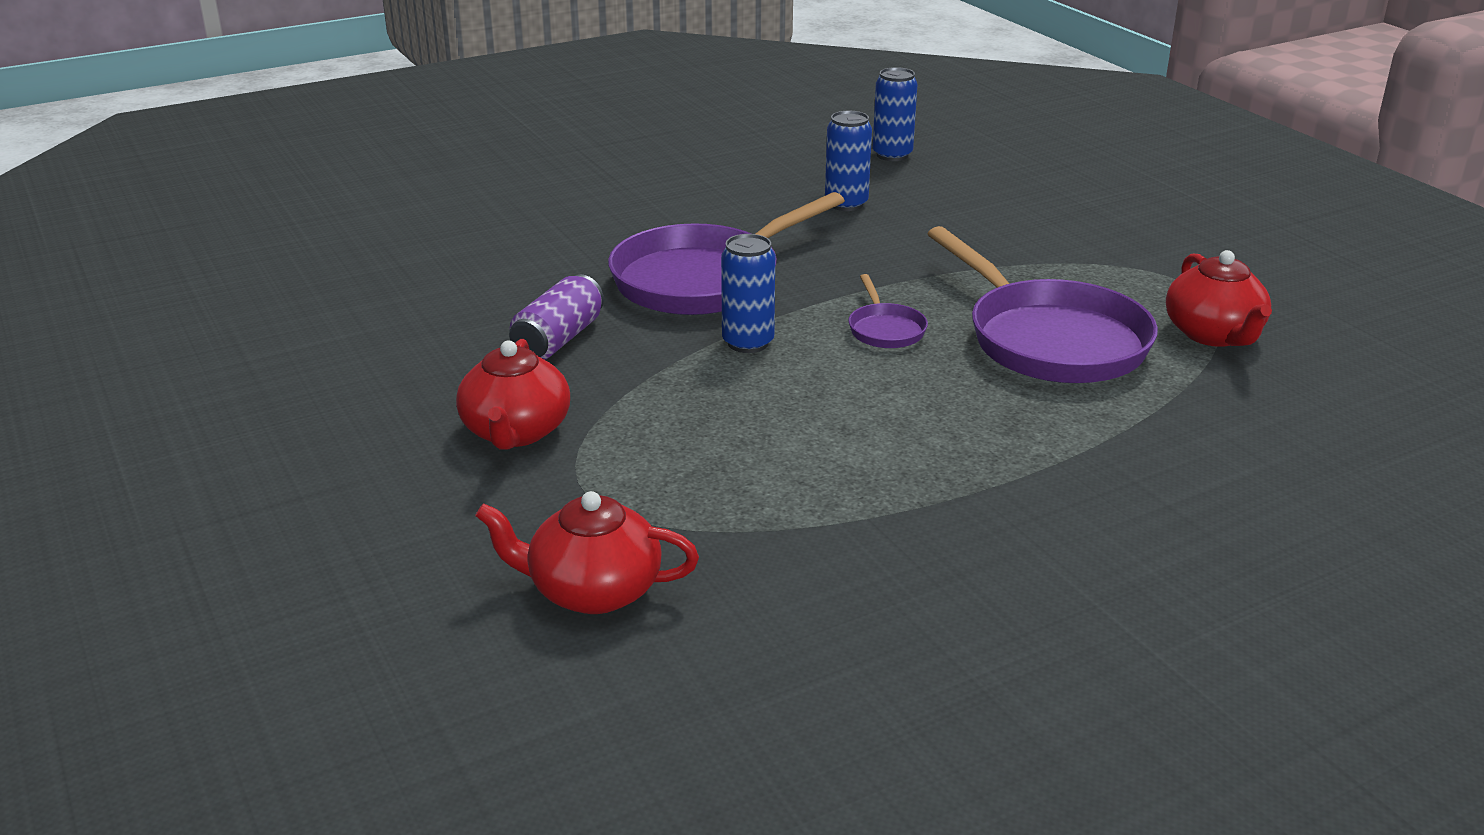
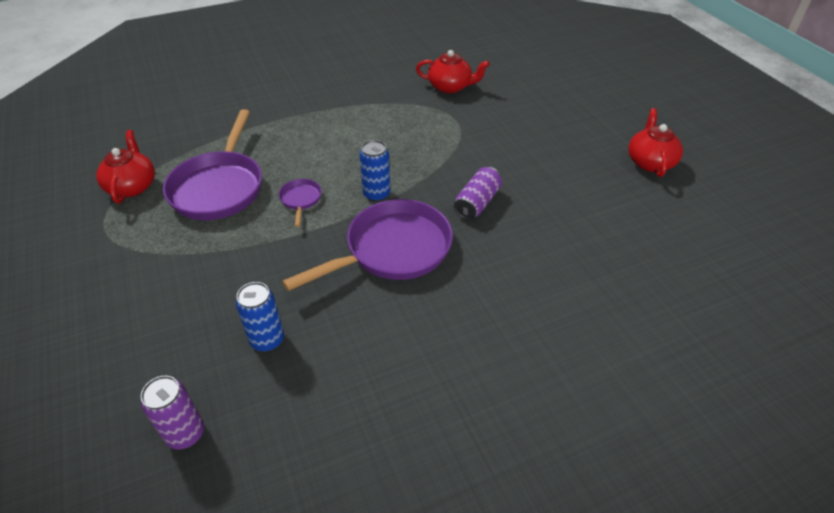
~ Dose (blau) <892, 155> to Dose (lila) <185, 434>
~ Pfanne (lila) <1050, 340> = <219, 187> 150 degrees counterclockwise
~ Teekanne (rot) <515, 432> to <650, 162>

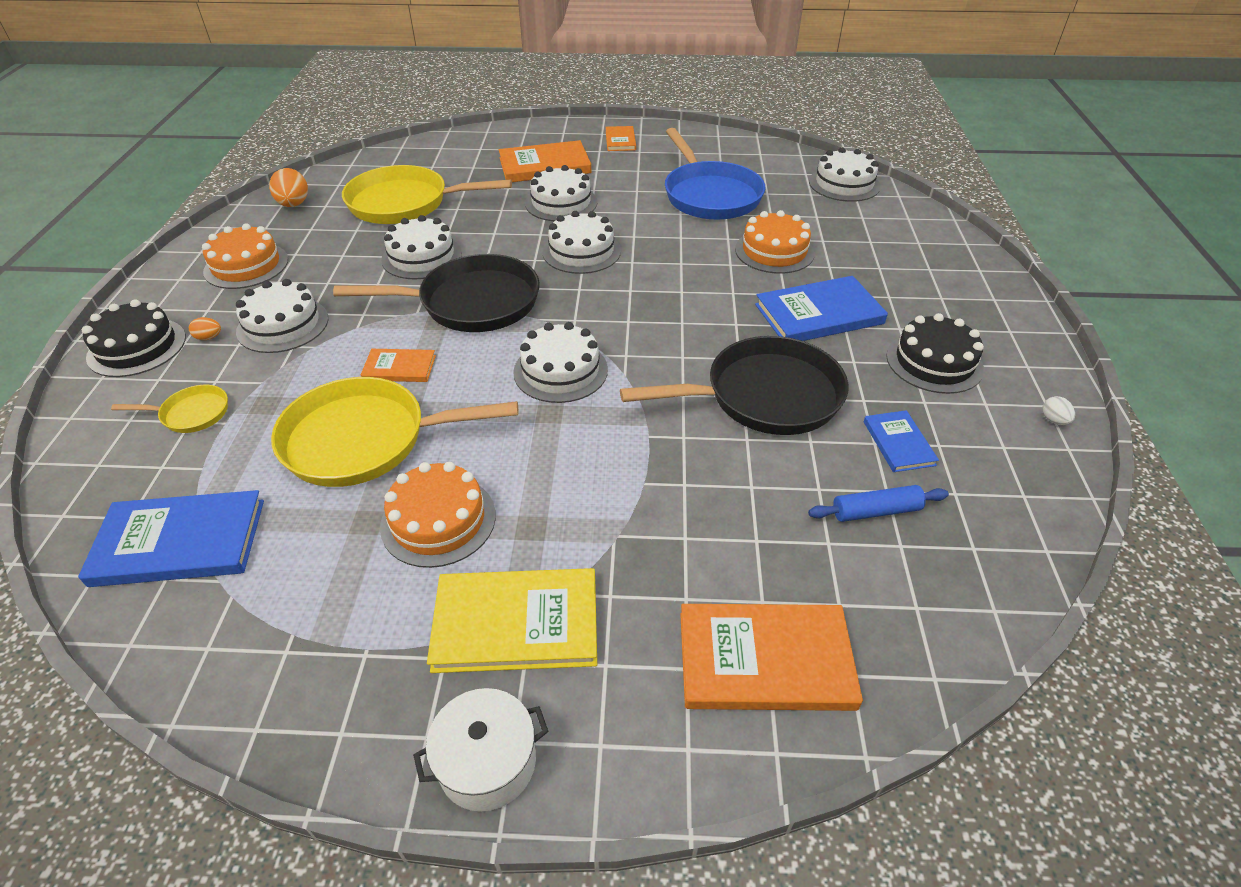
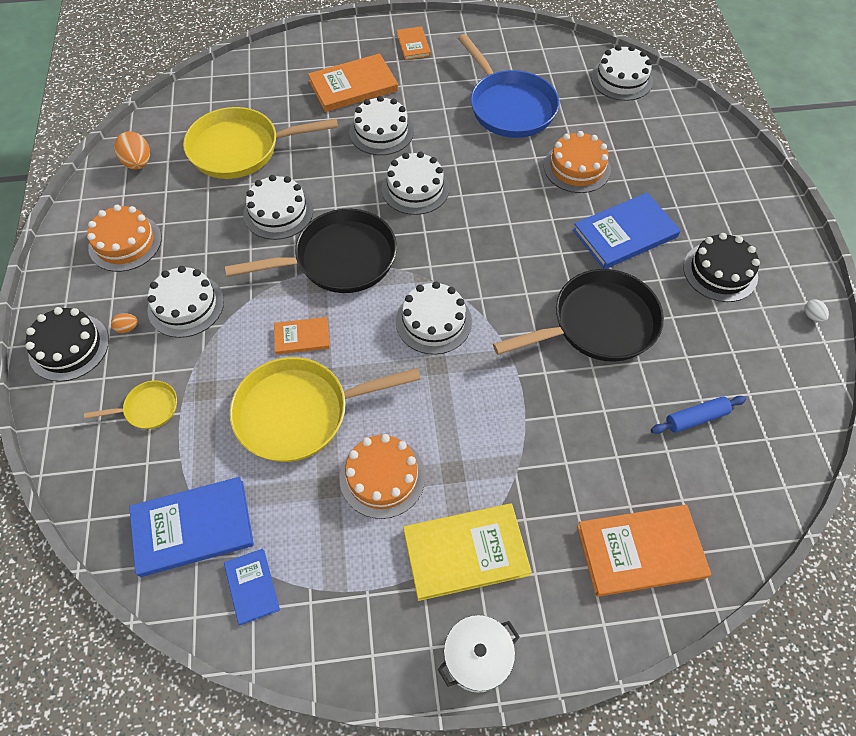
~ Buch (blau) <898, 443> to <252, 587>

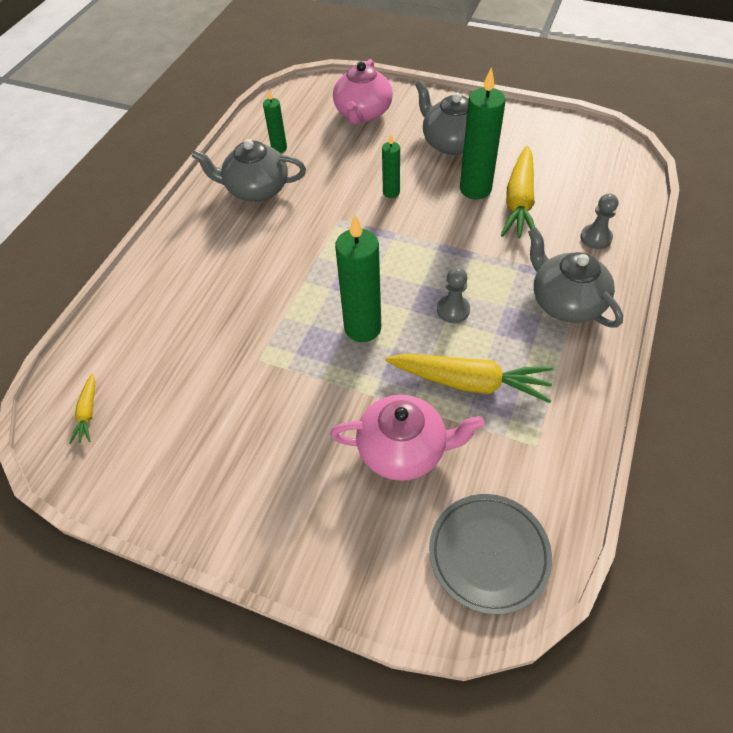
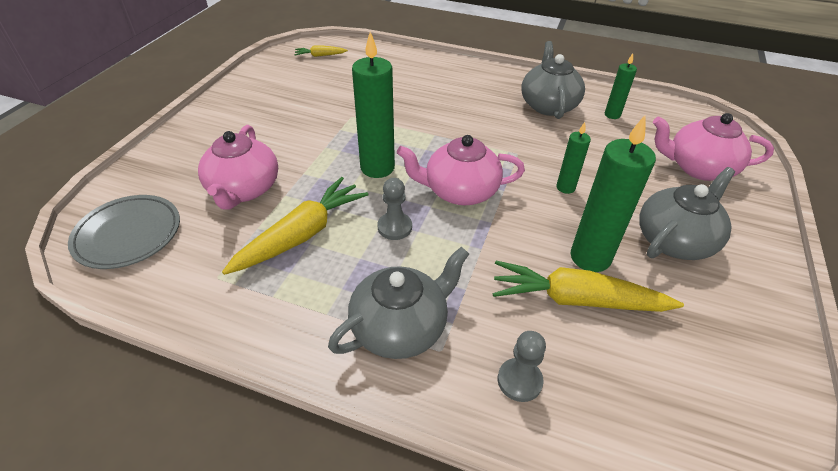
~ Karotte (gelb) <470, 382> = <302, 234> 150 degrees counterclockwise
+ Teekanne (rosa) <459, 191>

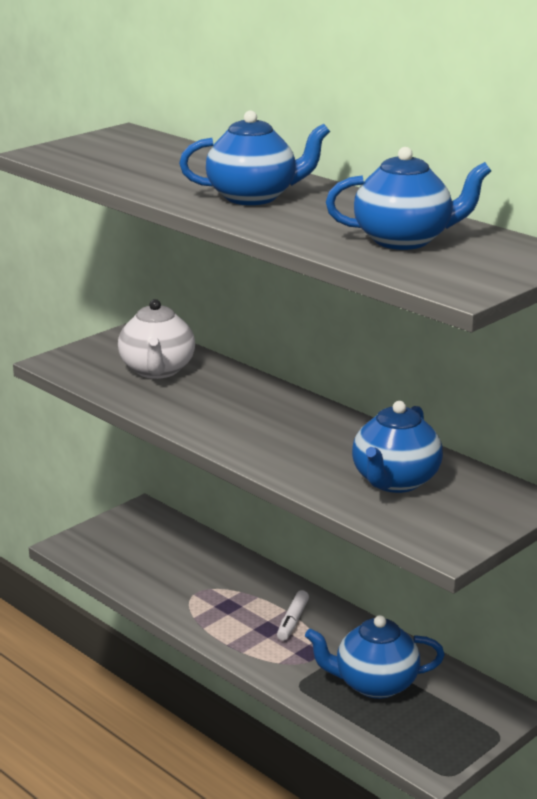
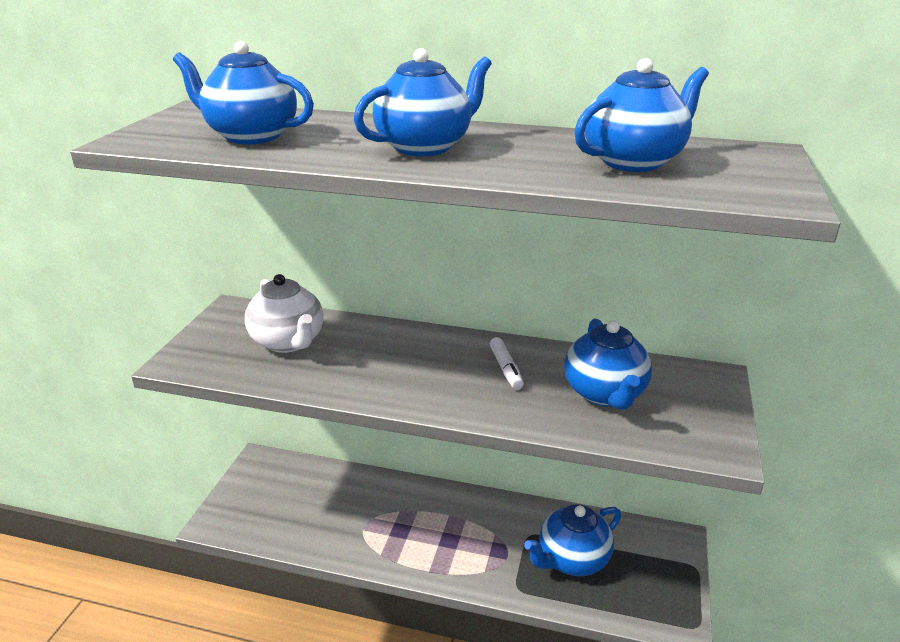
+ Teekanne (blau) <250, 136>
~ Filzstift (weiß) <292, 621> to <505, 369>

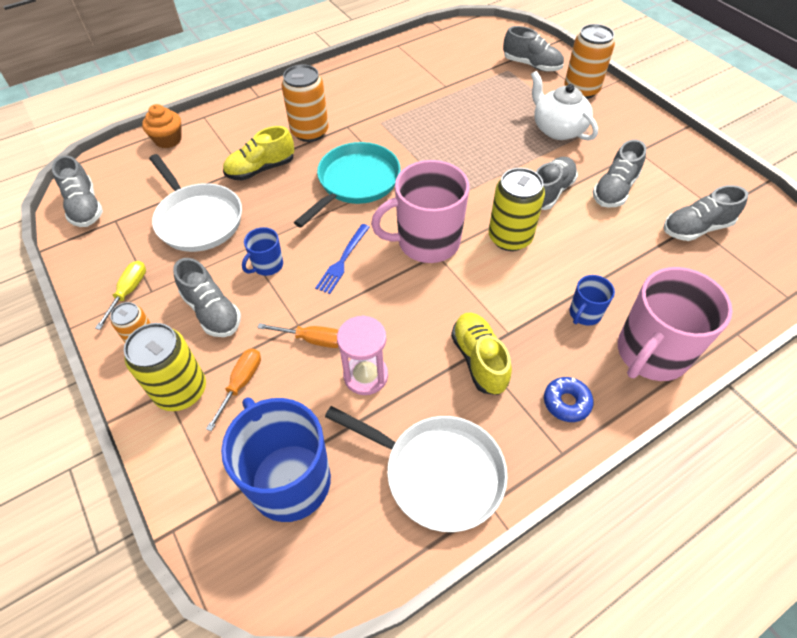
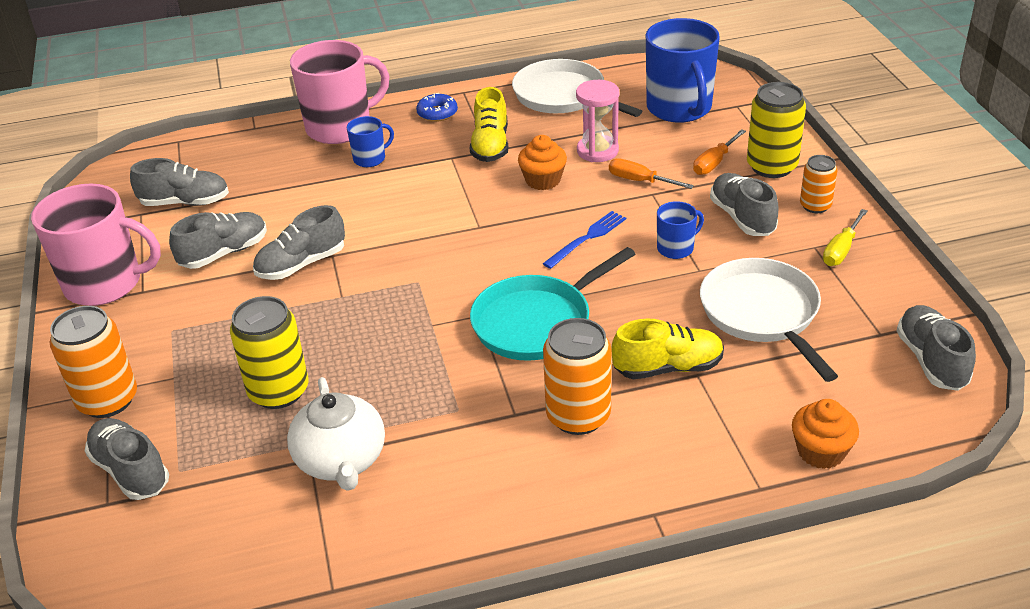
~ Tasse (rosa) <427, 242> to <105, 284>
~ Dose (gelb) <510, 238> to <278, 391>
~ Teekanne (weiß) <557, 129> to <341, 461>
+ Muffin (orange) <543, 180>

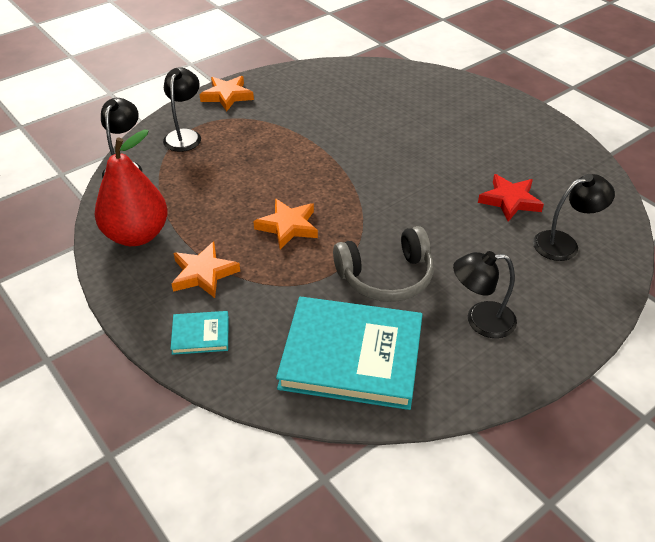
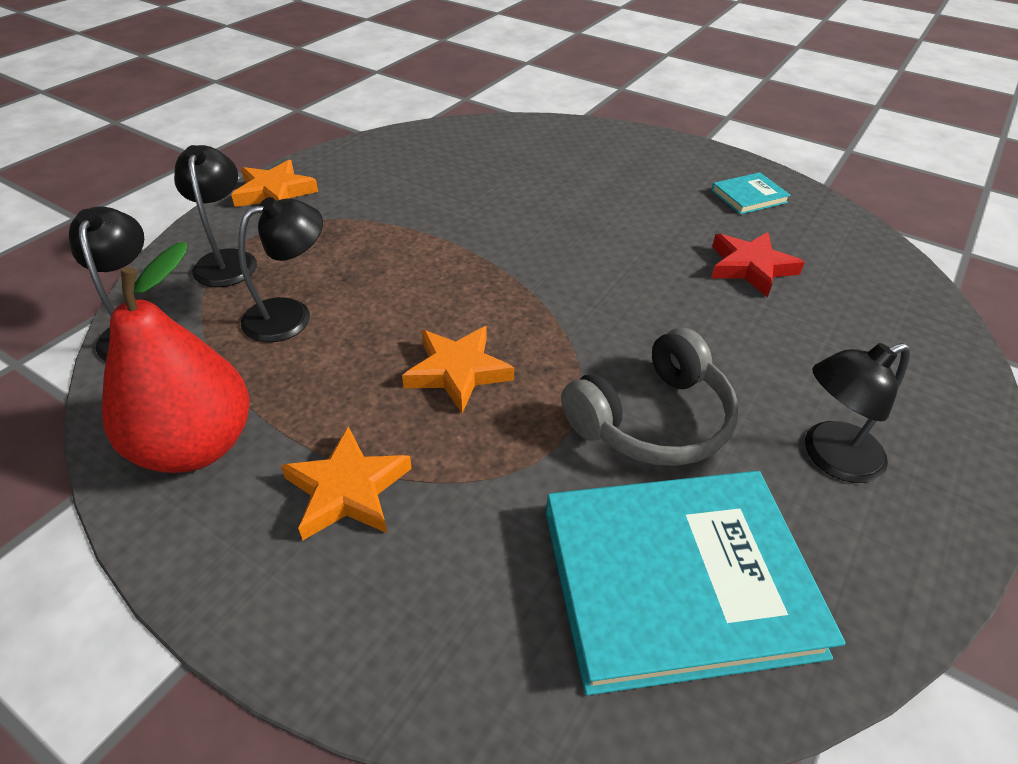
~ Lampe (schwarz) <564, 243> to <290, 315>
~ Buch (türkis) <200, 334> to <749, 196>

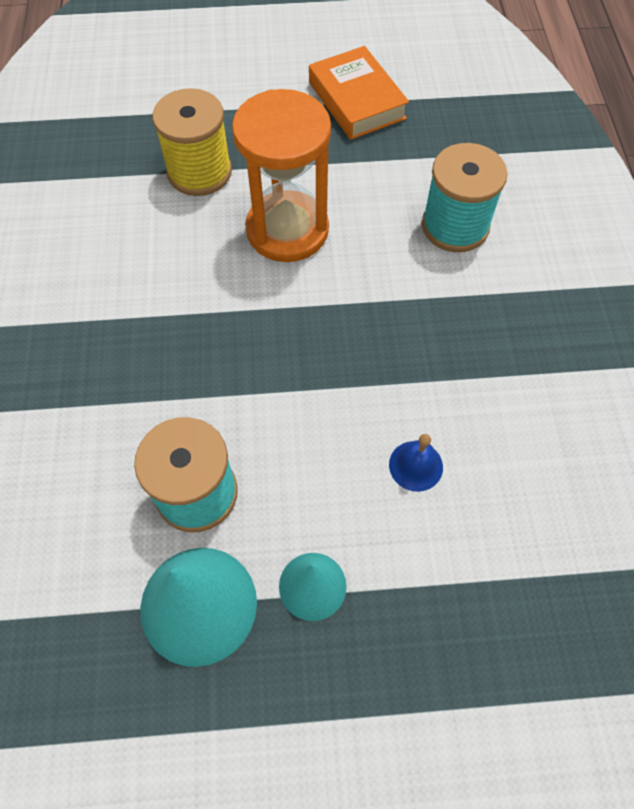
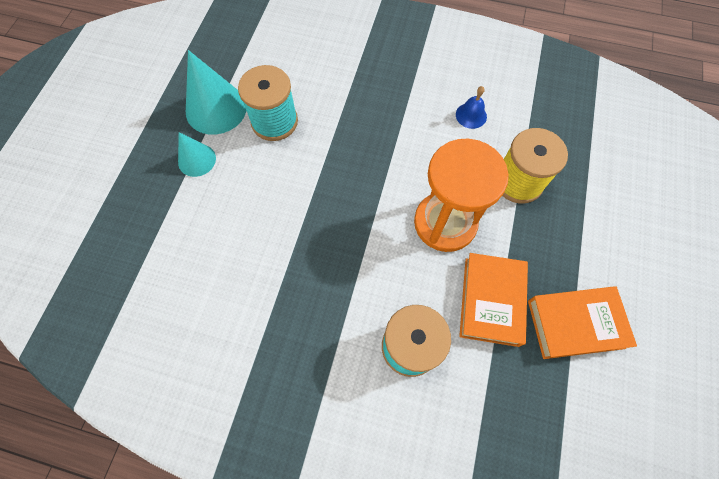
~ Glocke (blau) <416, 465> to <471, 115>
+ Buch (orange) <491, 301>

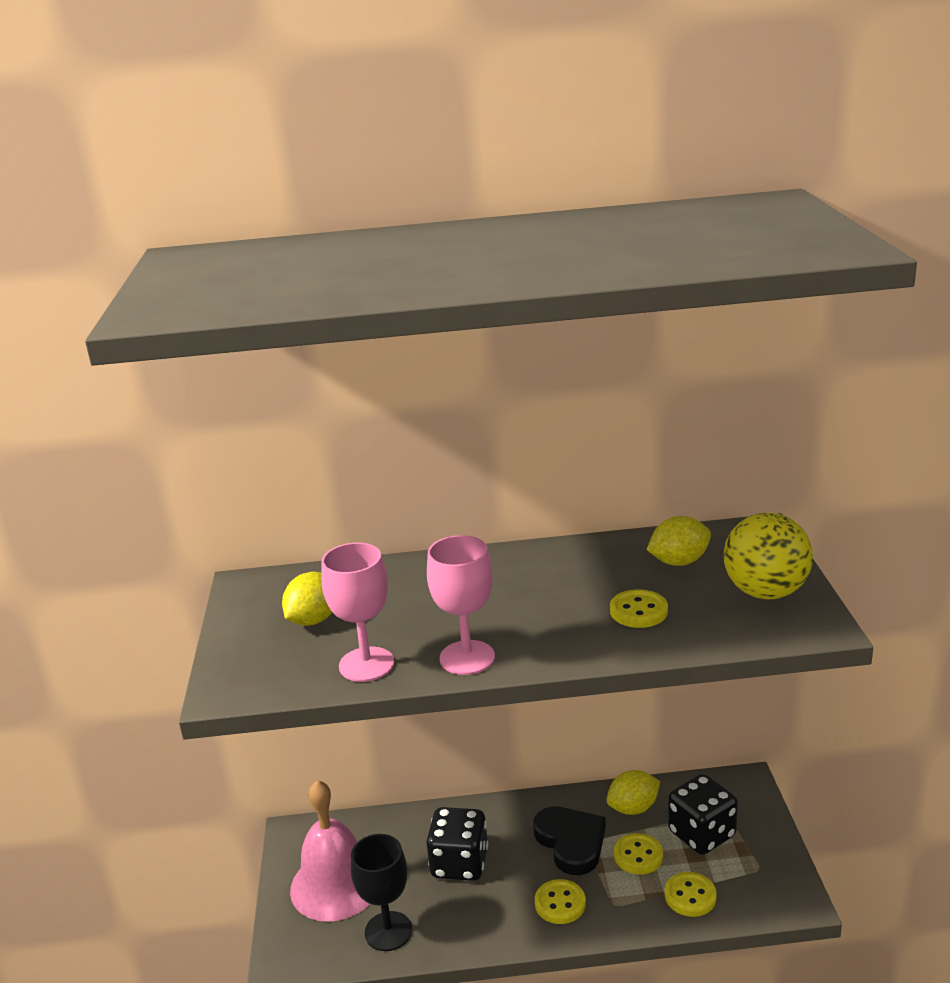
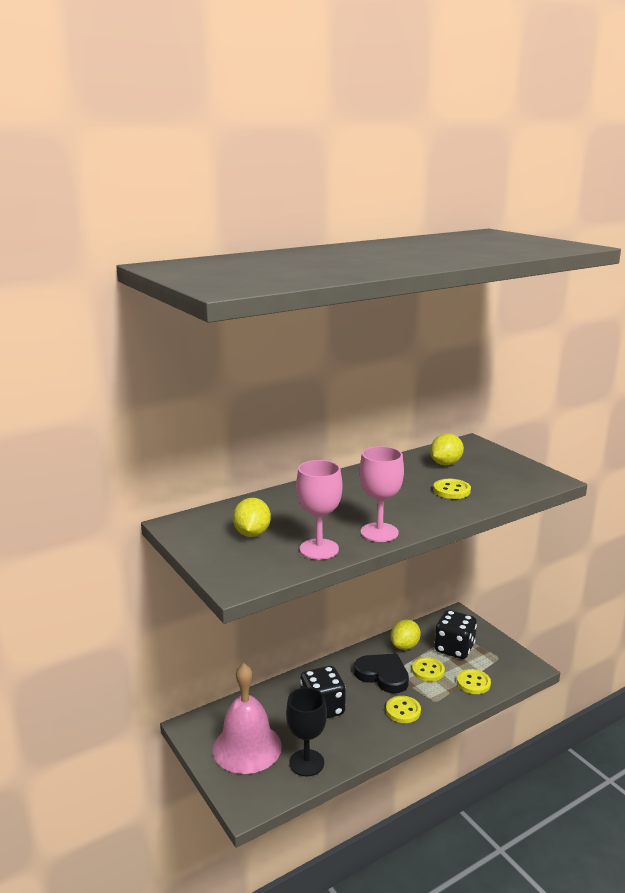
- Ball (gelb) <765, 592>

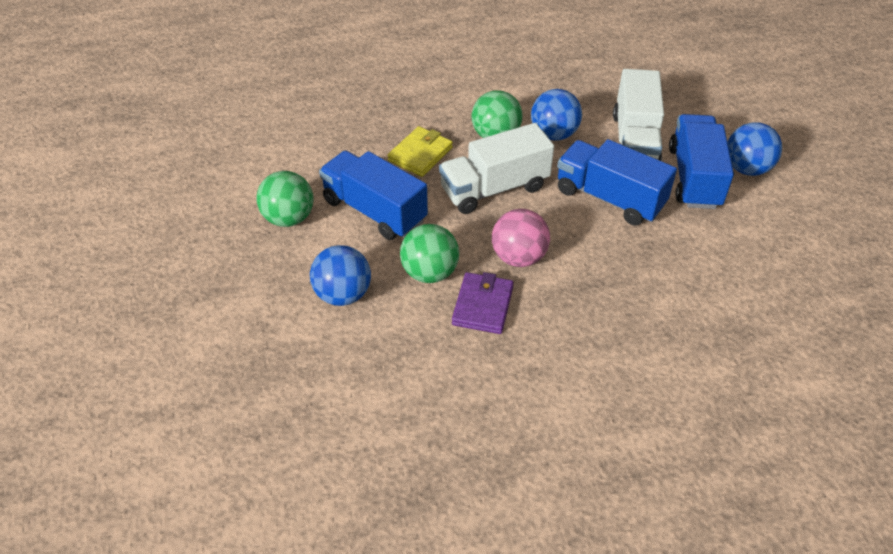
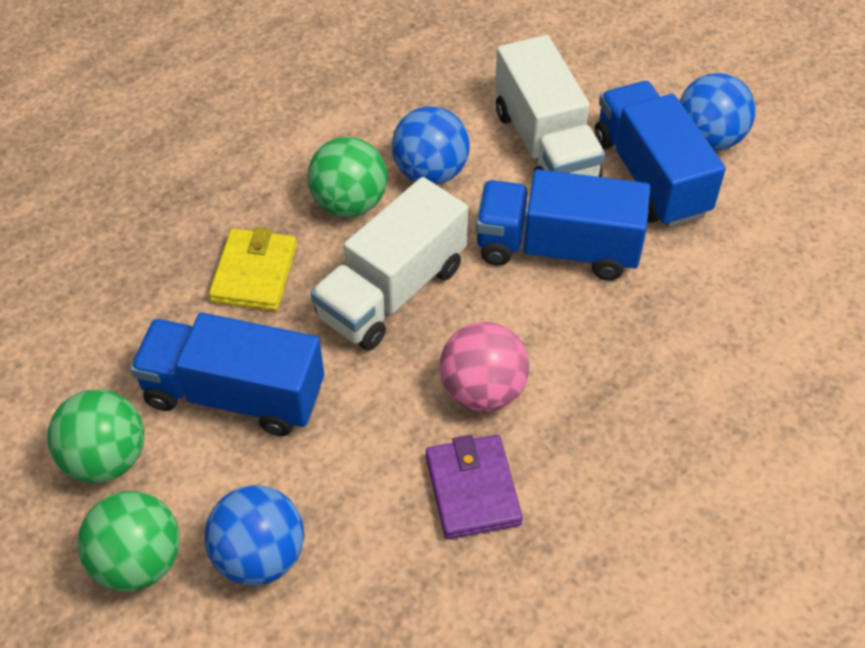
~ Ball (grün) <430, 272> to <139, 561>

